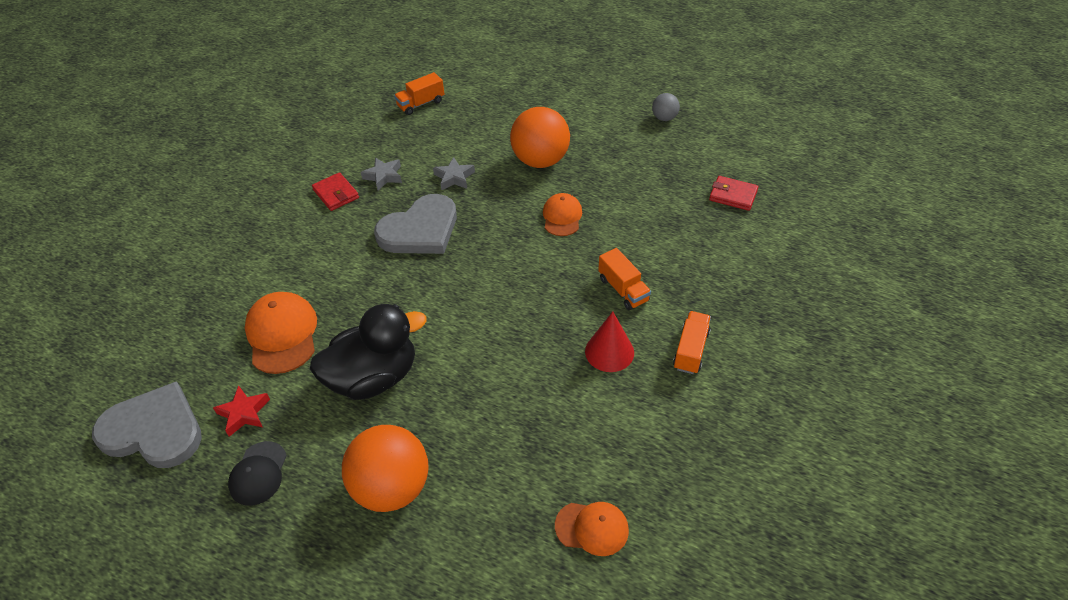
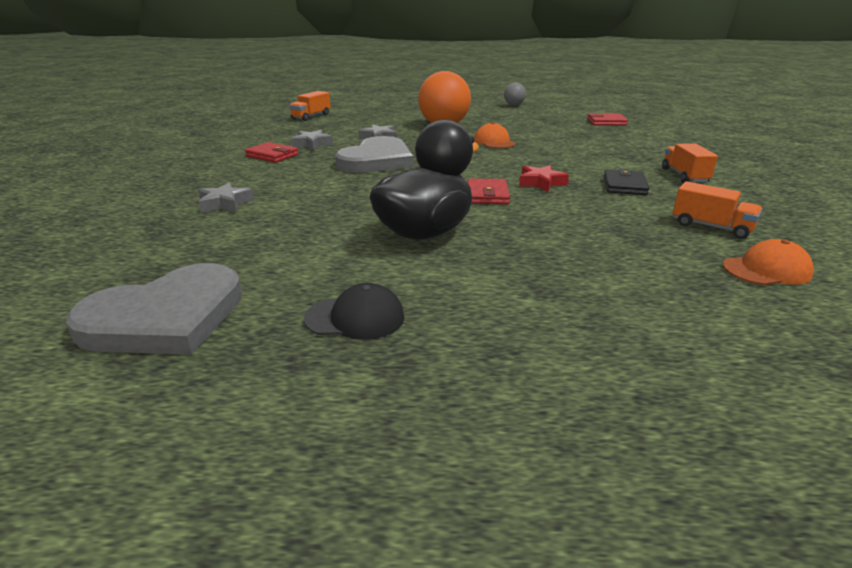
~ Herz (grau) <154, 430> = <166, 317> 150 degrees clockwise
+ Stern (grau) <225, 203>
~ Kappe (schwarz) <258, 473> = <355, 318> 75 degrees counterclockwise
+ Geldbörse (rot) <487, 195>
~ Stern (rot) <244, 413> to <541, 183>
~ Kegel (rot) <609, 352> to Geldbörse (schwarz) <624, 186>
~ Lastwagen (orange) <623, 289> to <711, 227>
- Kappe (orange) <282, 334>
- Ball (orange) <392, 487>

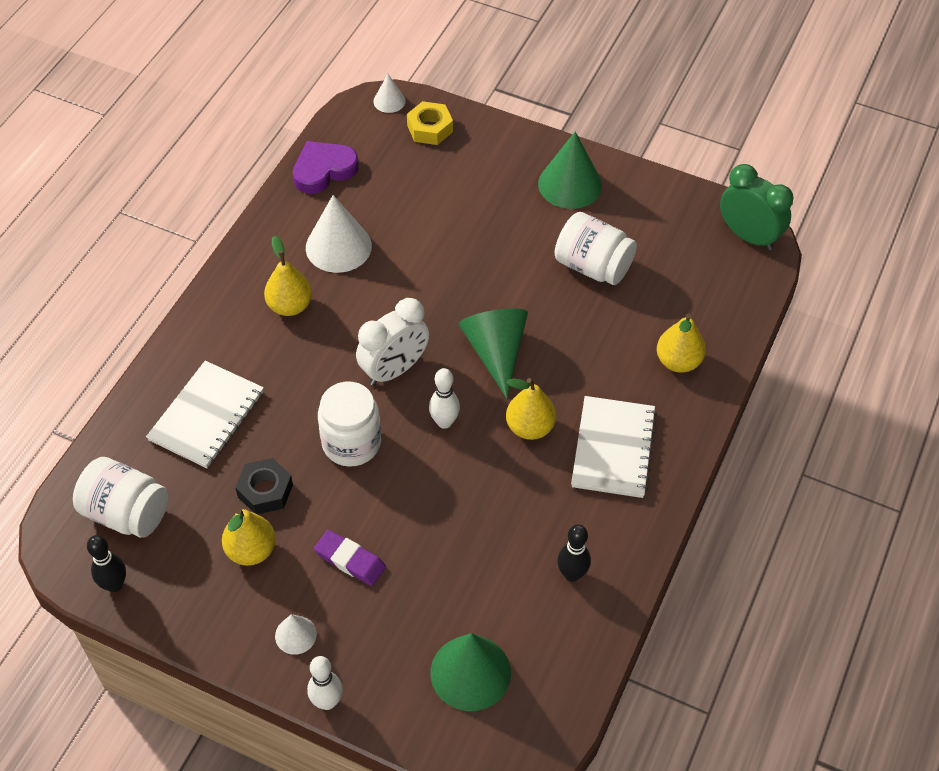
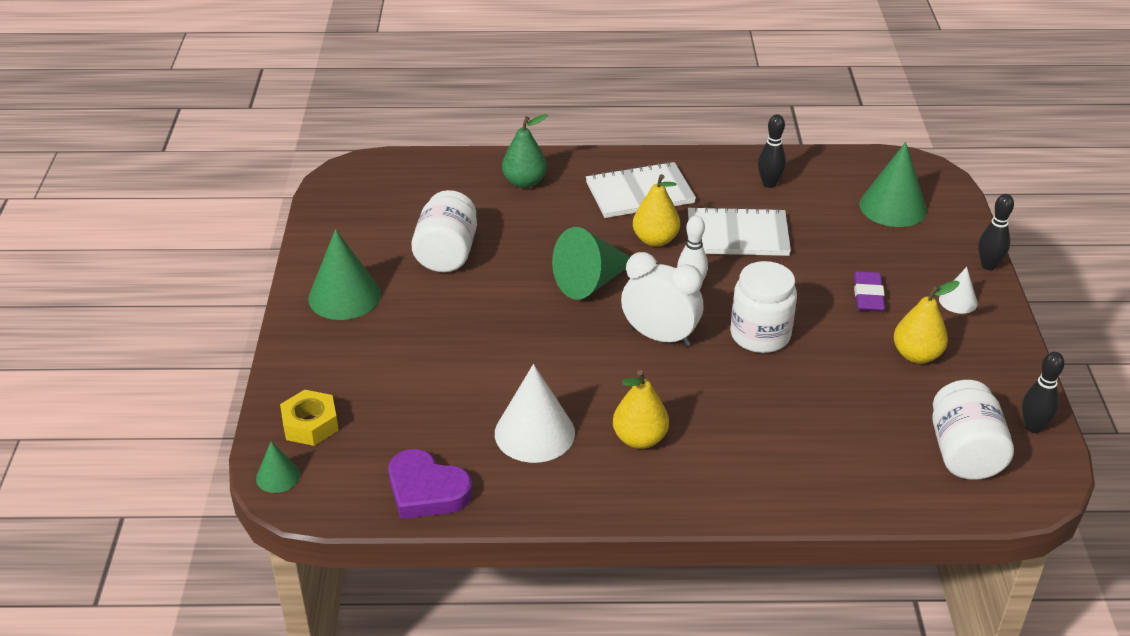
~ Kegel (weiß) <389, 101> to Kegel (grün) <278, 476>
~ Birne (gelb) <678, 361> to Birne (grün) <524, 182>
~ Notizbuch (weiß) <207, 416> to <737, 235>
~ Bowlingkegel (weiß) <327, 702> to Bowlingkegel (schwarz) <988, 265>
- Sechskantmutter (schwarz) <265, 491>
- Wecker (grün) <748, 236>

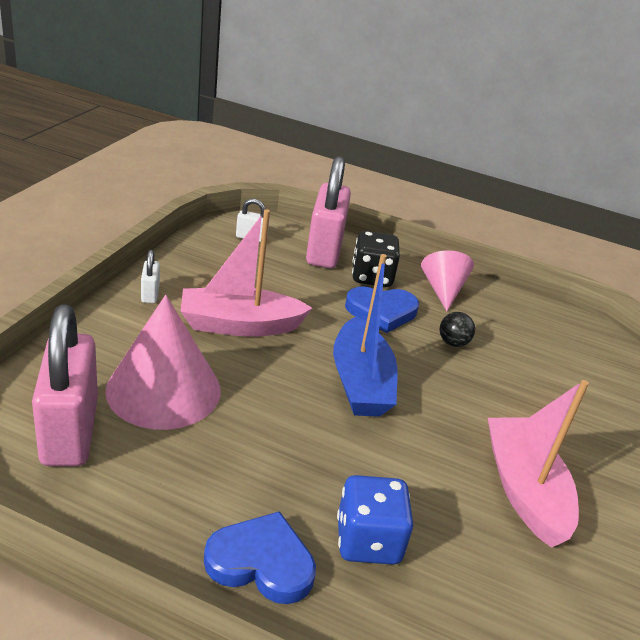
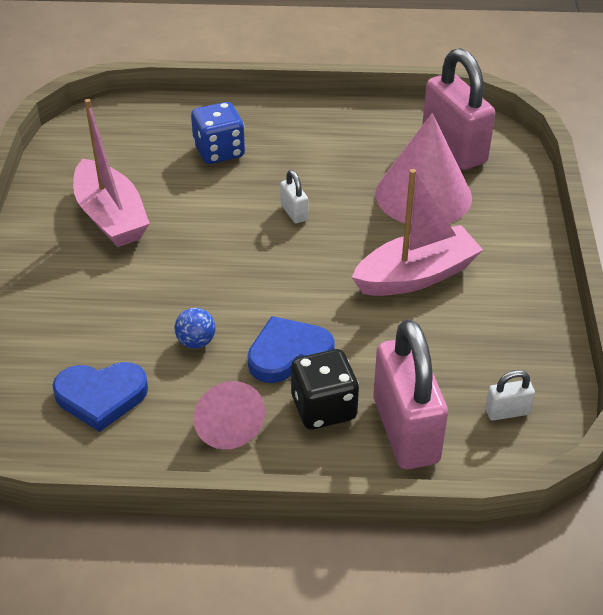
~ Herz (blau) <261, 562> to <101, 396>
~ Ball (schwarz) <453, 343> to Ball (blau) <196, 342>
~ Vorhängeschloss (weiß) <150, 294> to <294, 212>
- Boot (blau) <360, 382>

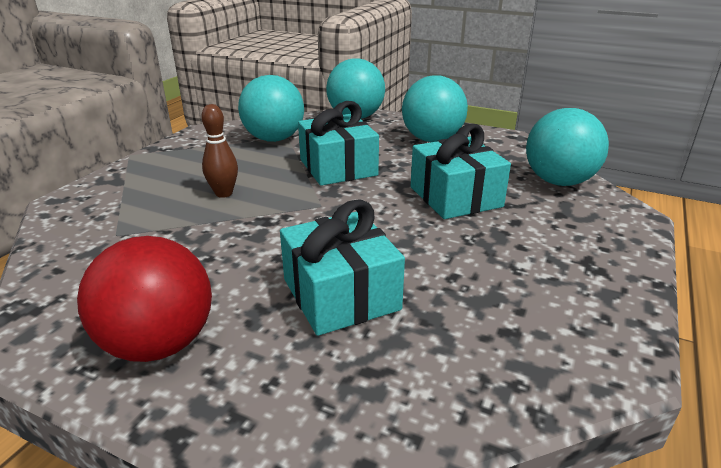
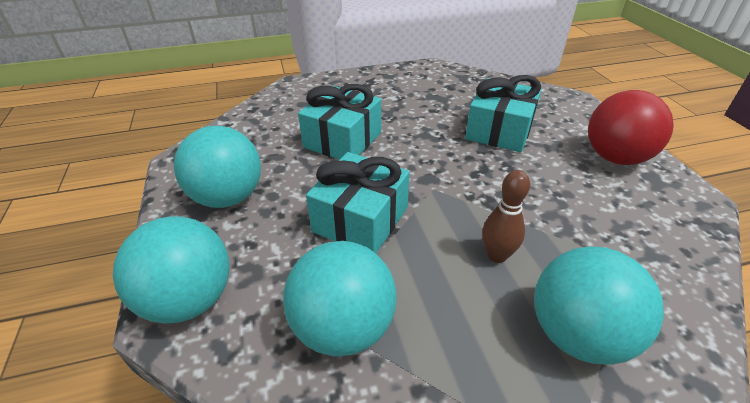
~ Ball (türkis) <558, 181> to <577, 334>

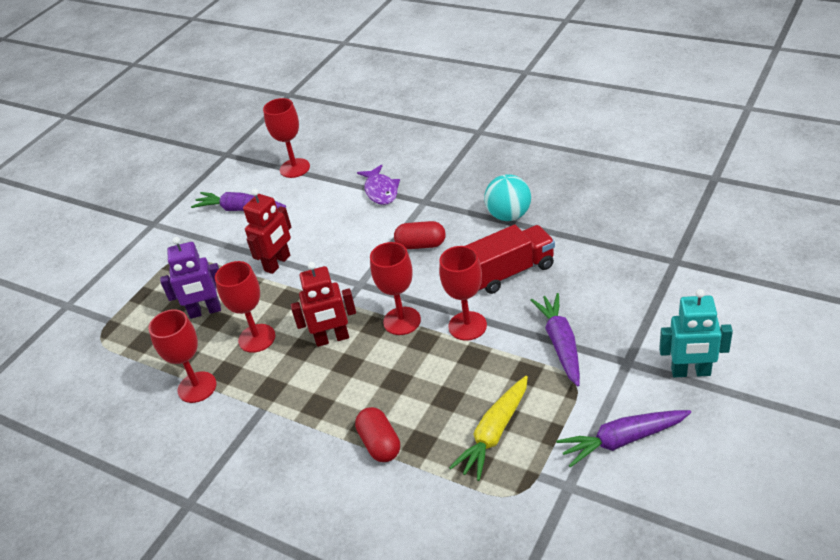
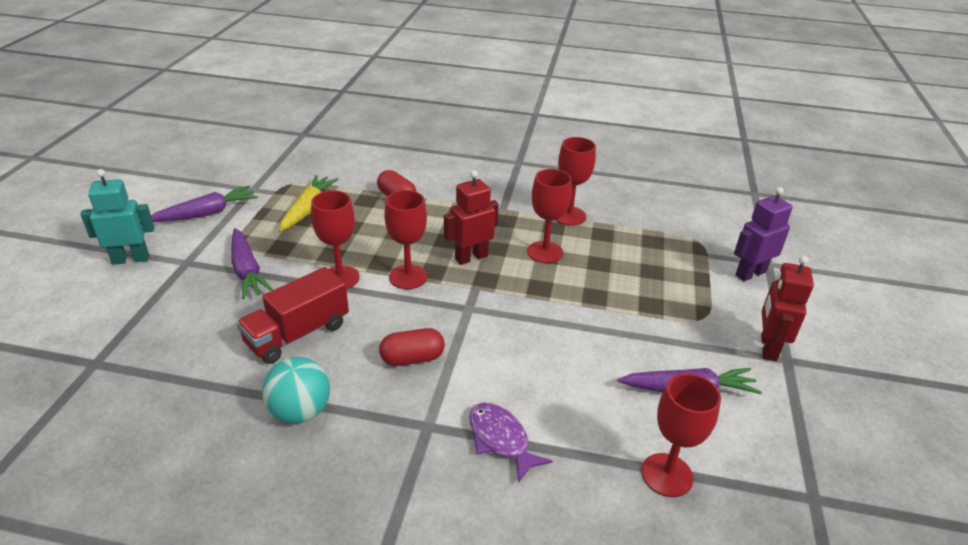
~ Roboter (lila) <205, 311> to <750, 273>
~ Roboter (rot) <278, 263> to <768, 347>

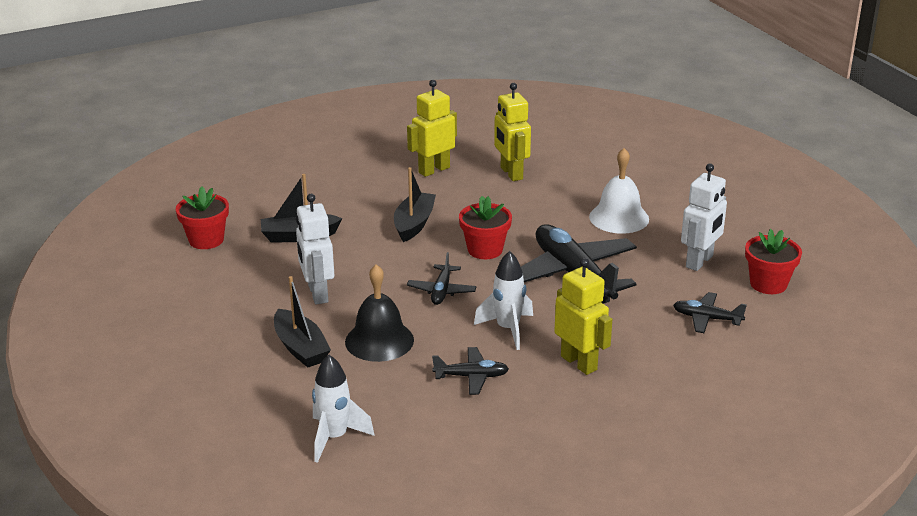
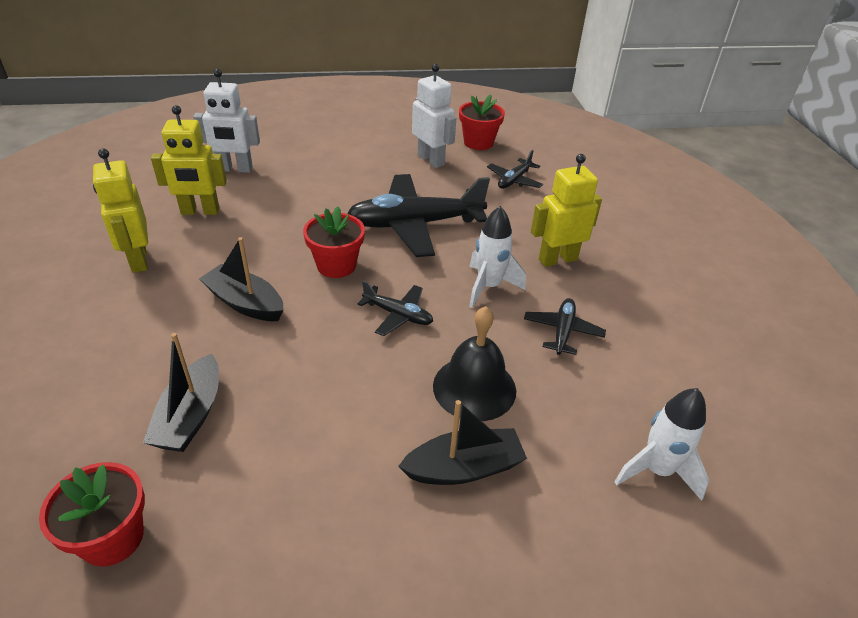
~ Roboter (weiß) <317, 294> to <235, 169>
- Glocke (weiß) <619, 218>

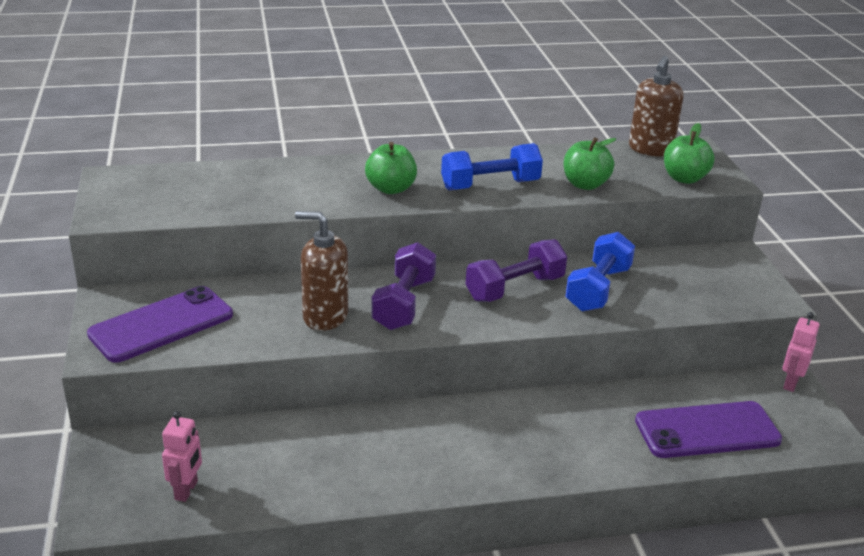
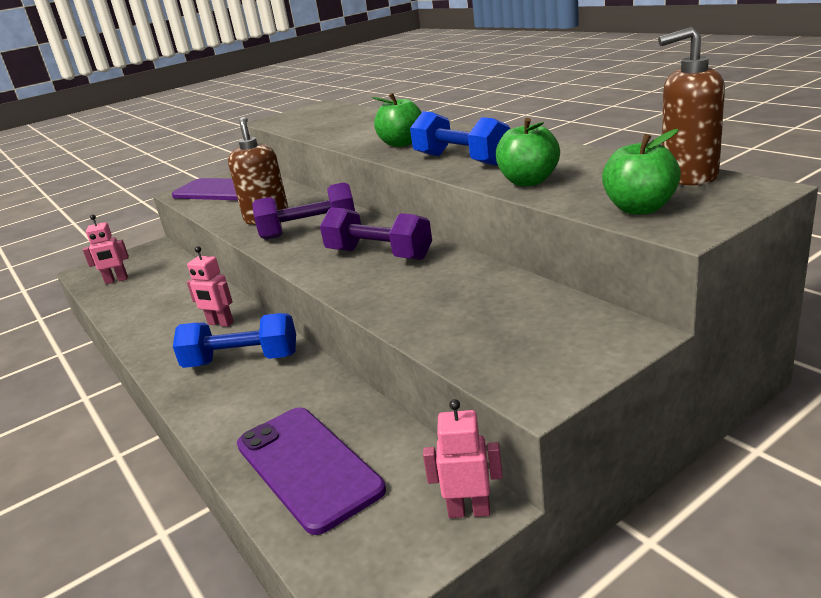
~ Hantel (blau) <598, 289> to <242, 360>
+ Roboter (rosa) <220, 323>

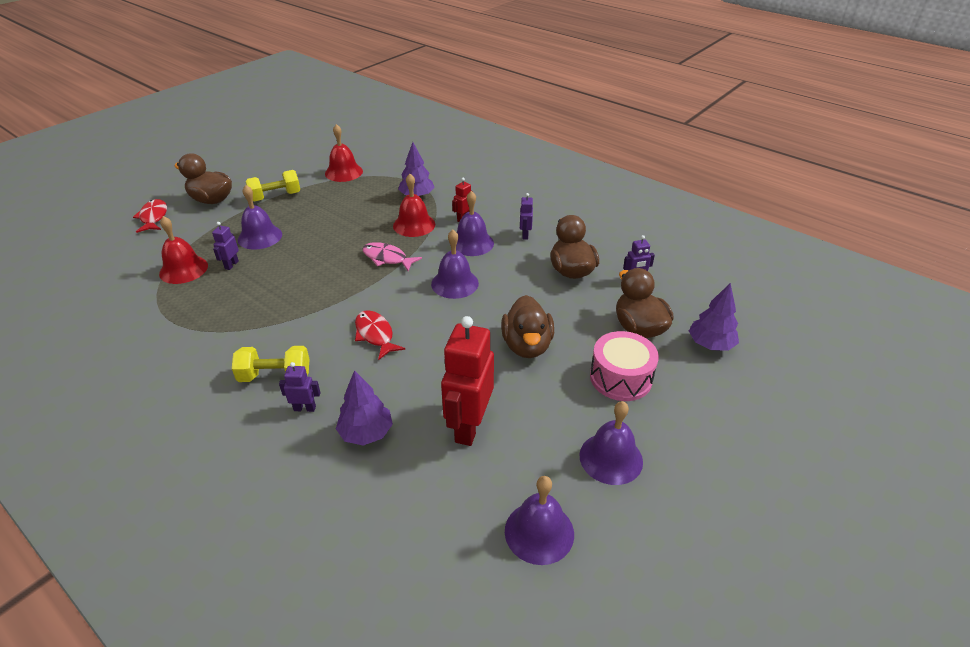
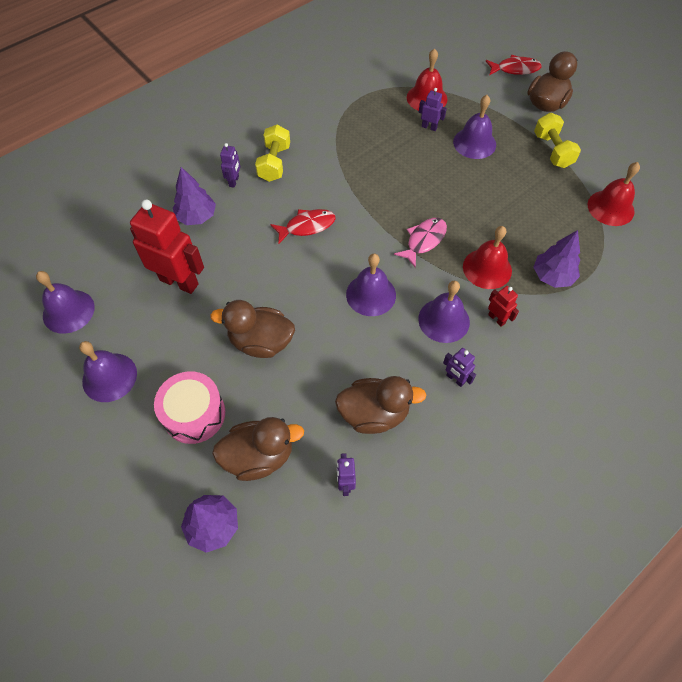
~ Roboter (lila) <525, 235> = <455, 379> 150 degrees counterclockwise

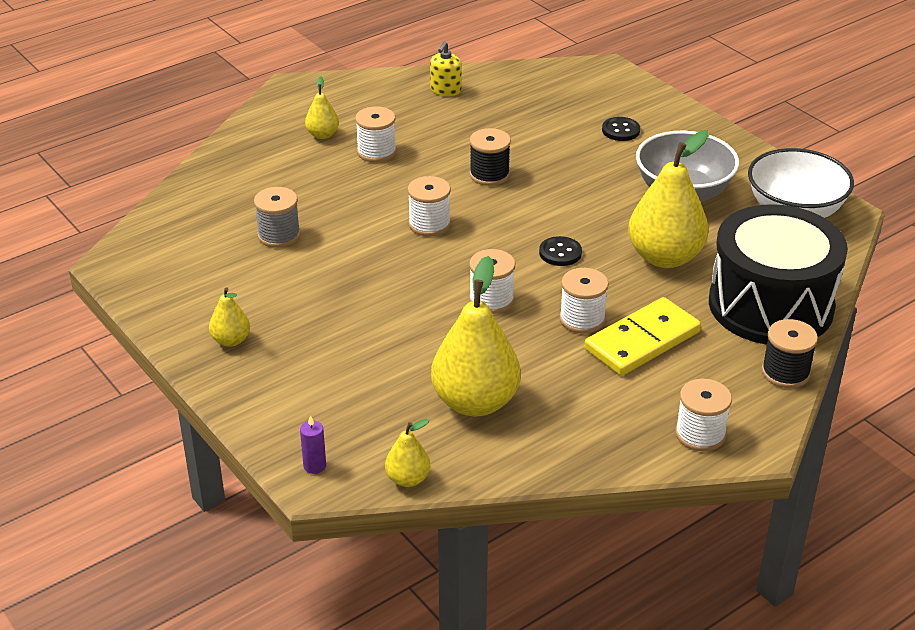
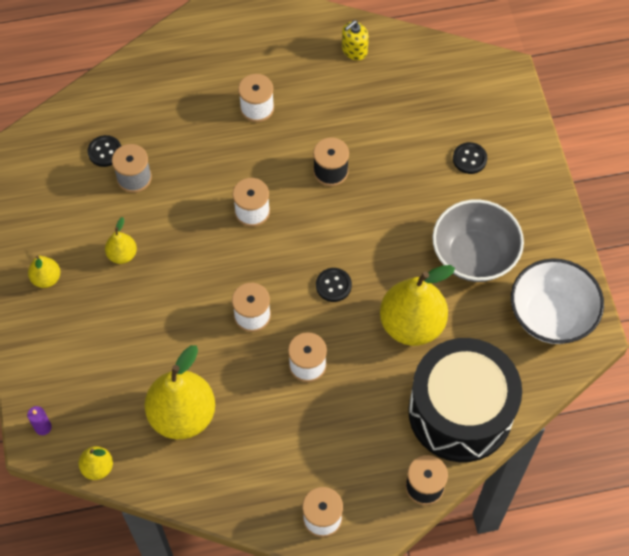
+ Knopf (schwarz) <105, 152>
~ Birne (gelb) <322, 135> to <122, 255>
- Dominostein (gelb) <642, 340>

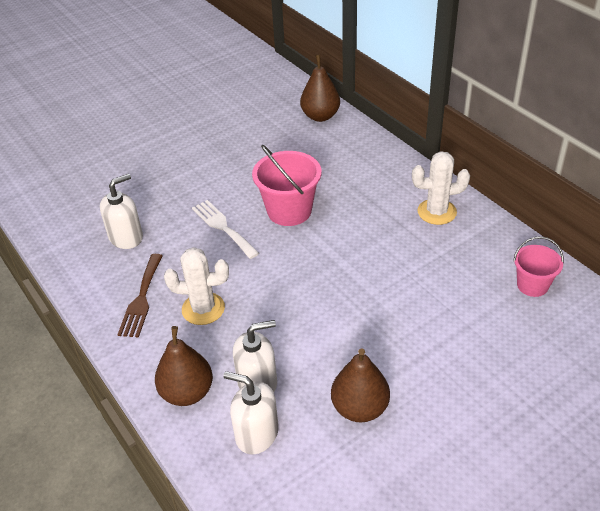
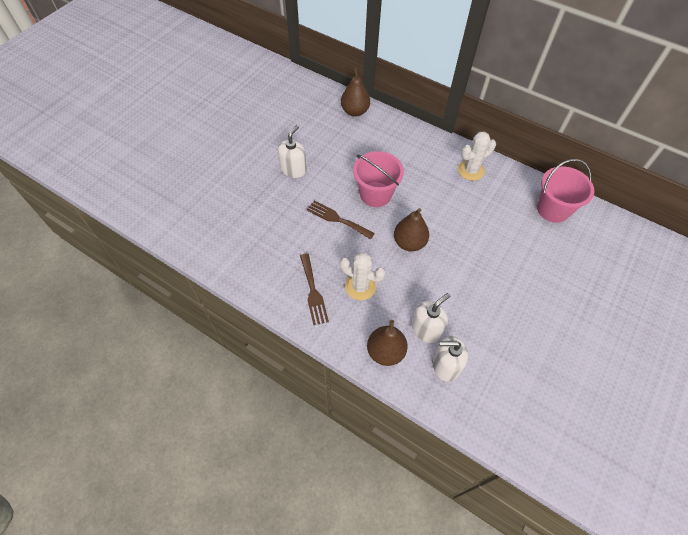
~ Seifenspender (weiß) <126, 237> to <293, 169>
~ Gabel (weiß) <223, 227> to Gabel (braun) <337, 219>
~ Kaktus (weiß) <203, 309> = <360, 286> 45 degrees clockwise
~ Birne (braun) <360, 408> to <409, 243>
~ Eimer (rosa) <532, 285> = <553, 209> x1.62

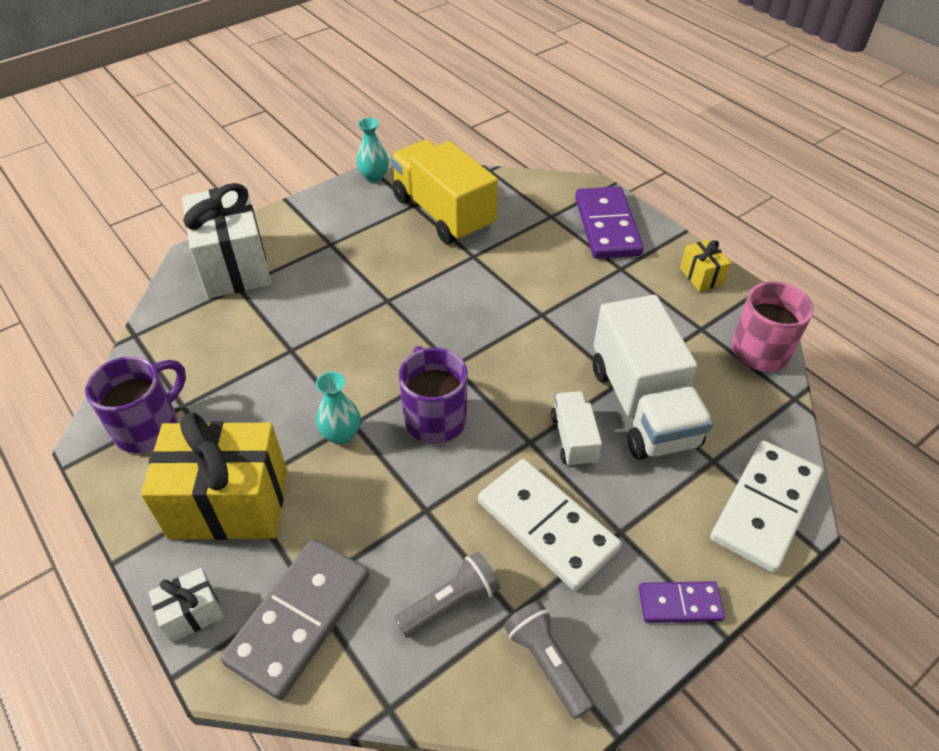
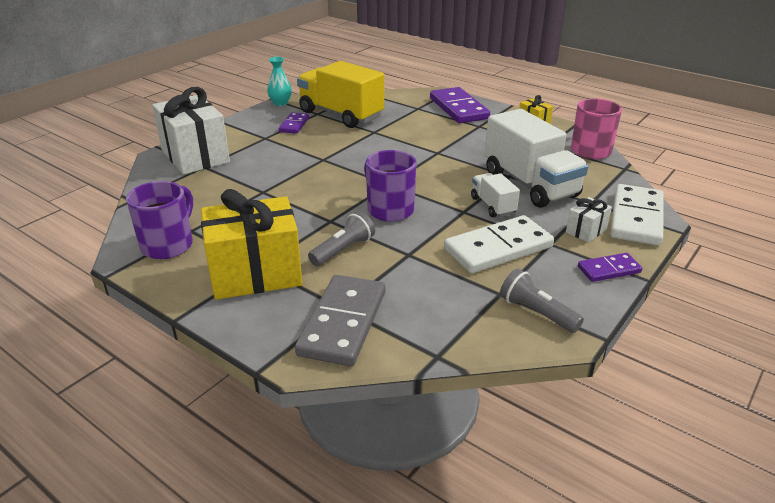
+ Dominostein (lila) <294, 125>
~ Taschenlampe (grau) <451, 603> to <343, 250>
~ Dominostein (weiß) <546, 526> = <498, 248> 60 degrees counterclockwise
~ Geschenk (weiß) <192, 613> to <586, 231>
- Vase (türkis) <341, 434>

